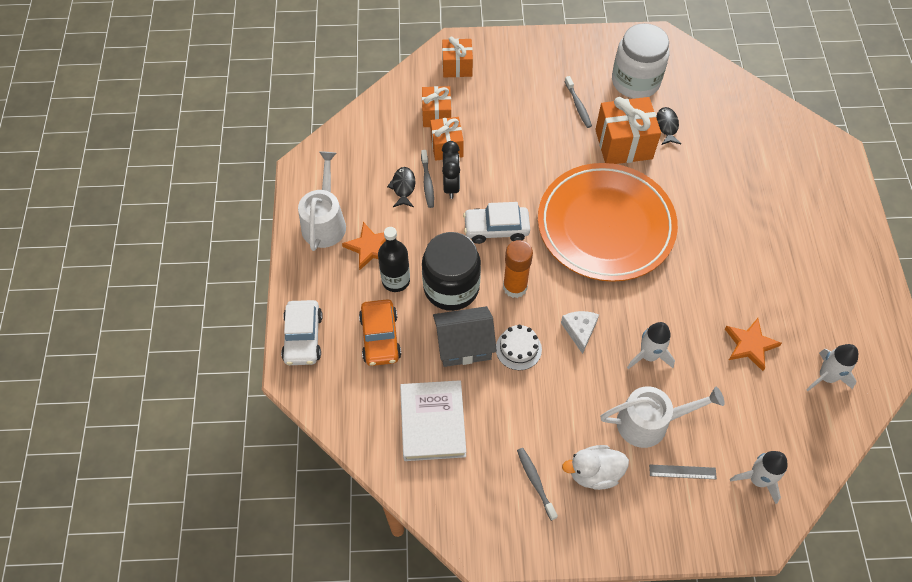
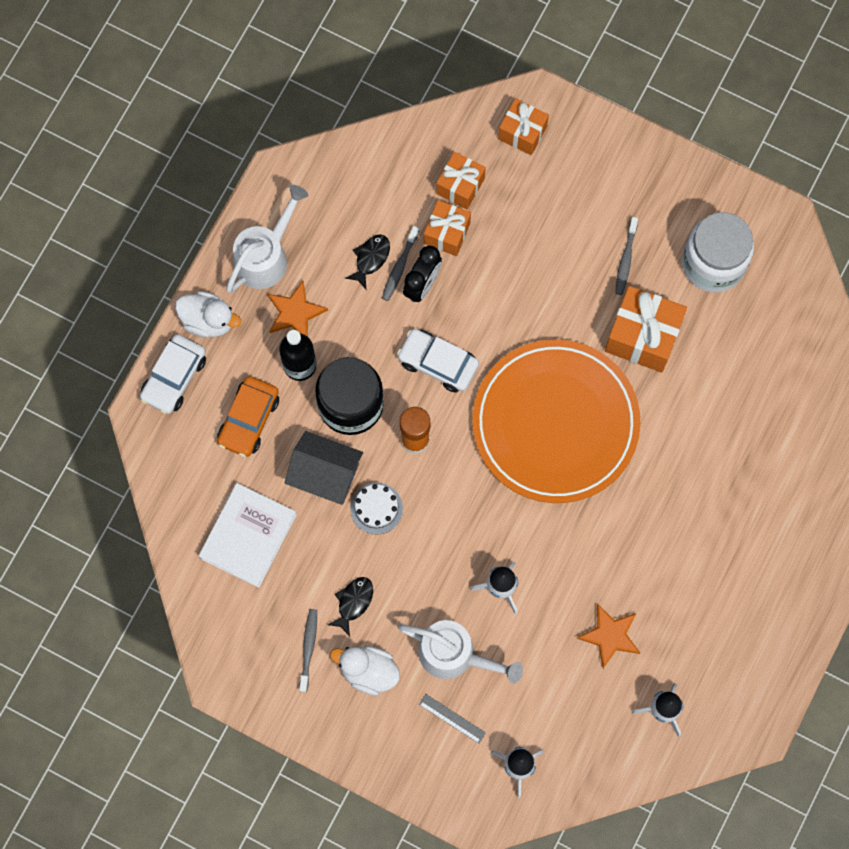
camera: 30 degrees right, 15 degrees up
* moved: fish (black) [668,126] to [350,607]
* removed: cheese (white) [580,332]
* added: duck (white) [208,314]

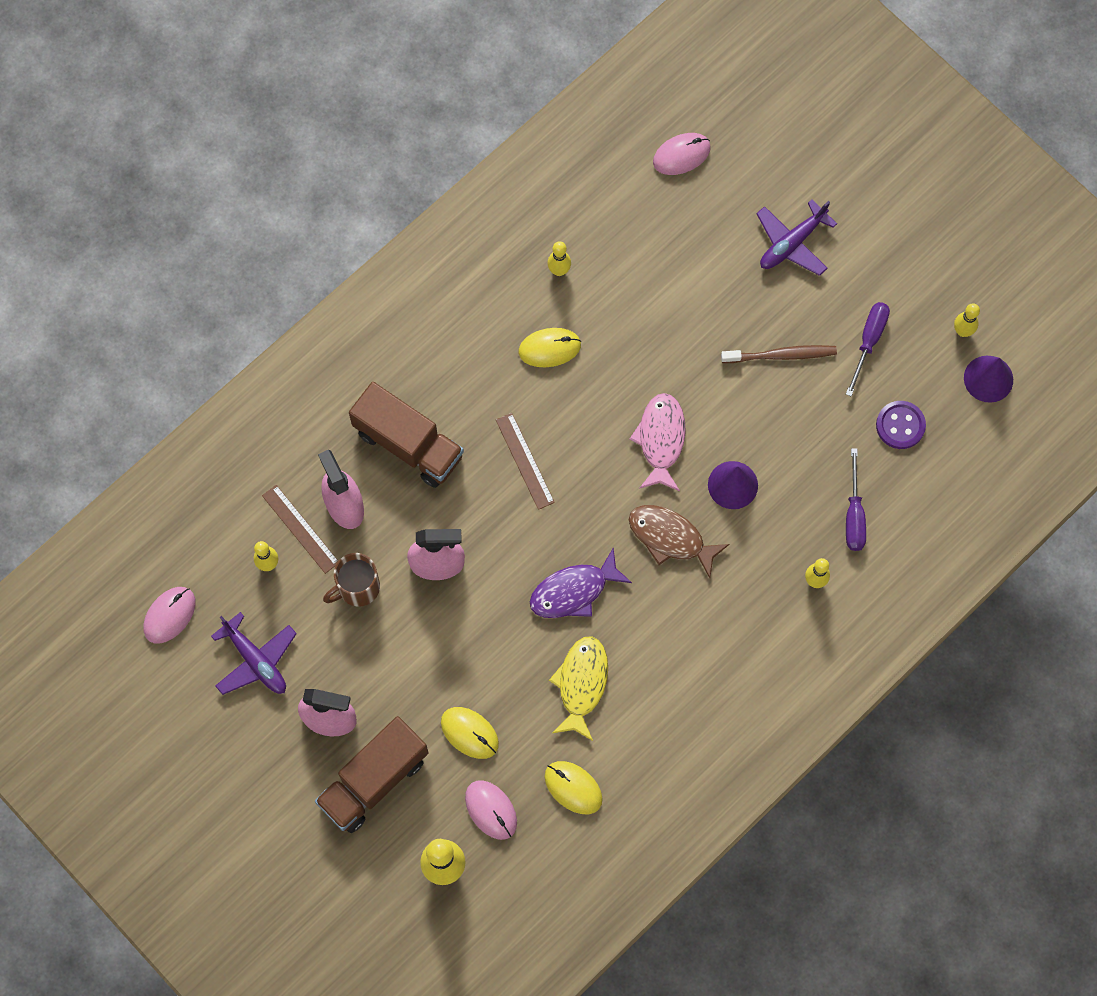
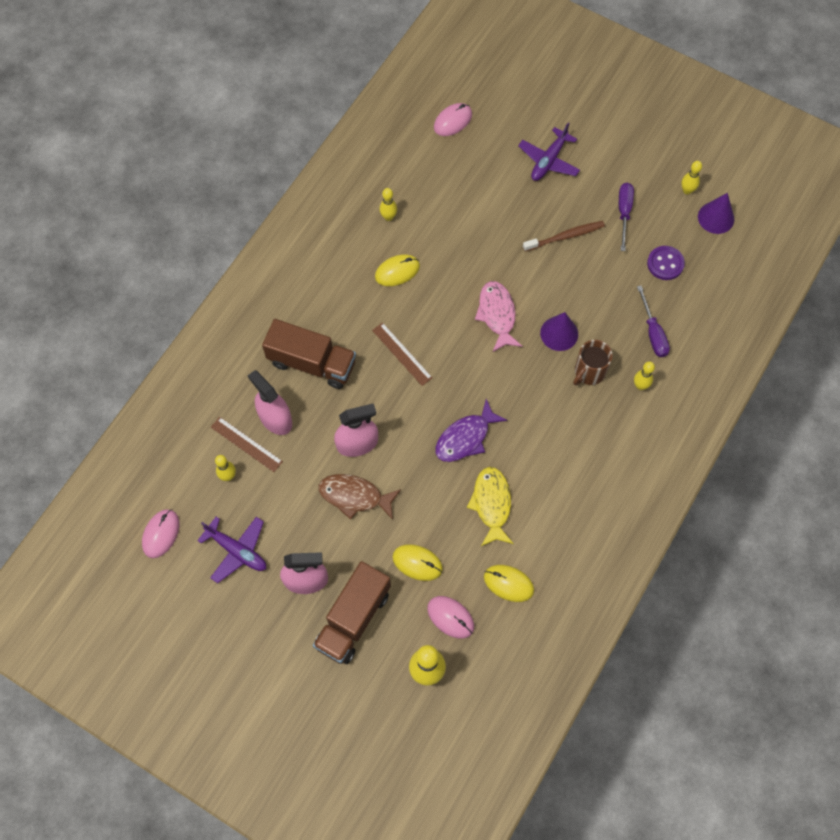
camera: 15 degrees left, 5 degrees down
* moved: fish (brown) [679,541] to [359,497]
* moved: mug (brown) [351,580] to [593,362]

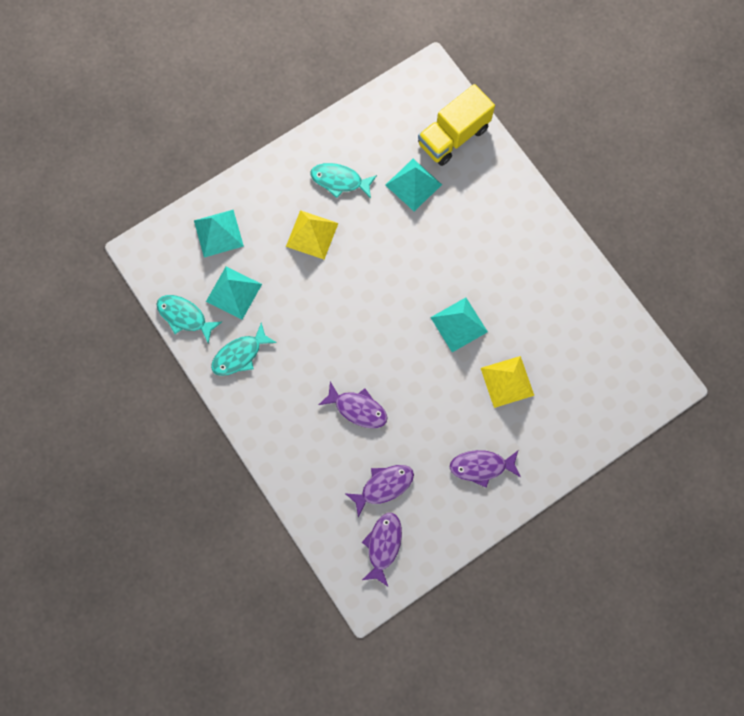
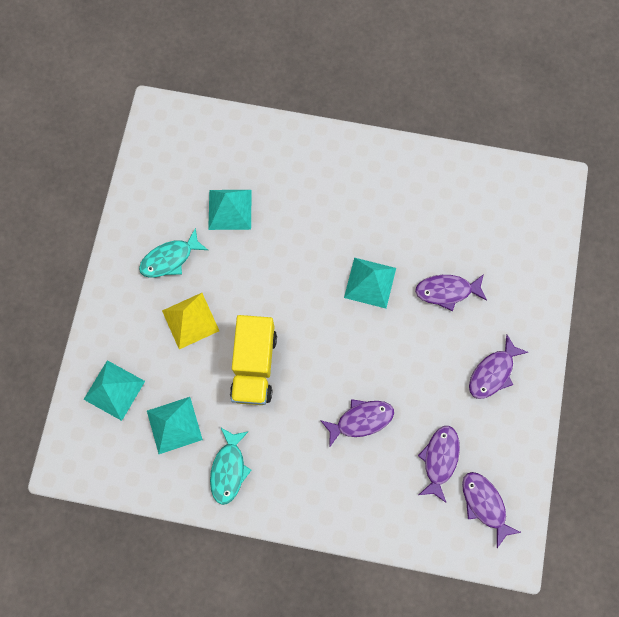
camera: 45 degrees left, 0 degrees up
* moved: truck (yellow) [456,125] to [253,360]
* removed: fish (turquoise) [189,319]
* replaced: pyramid (yellow) [507,382] to fish (purple) [451,292]

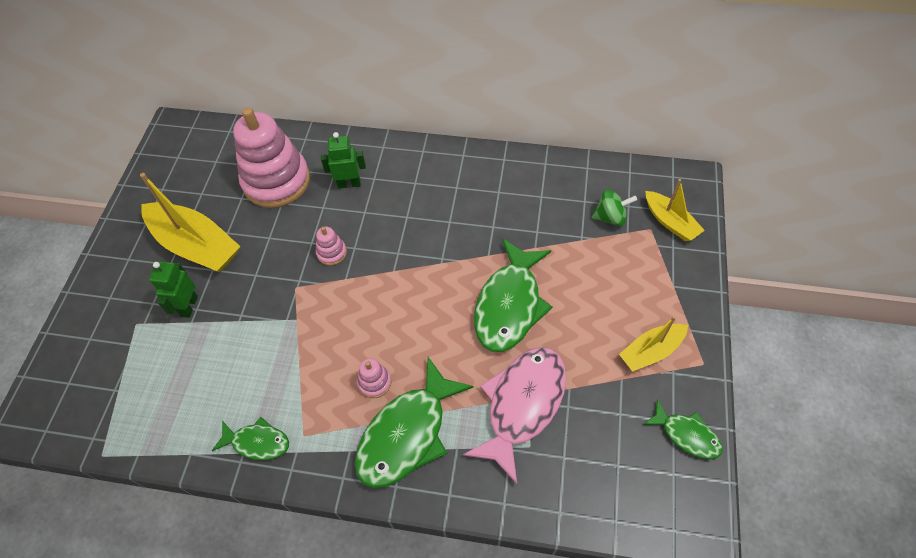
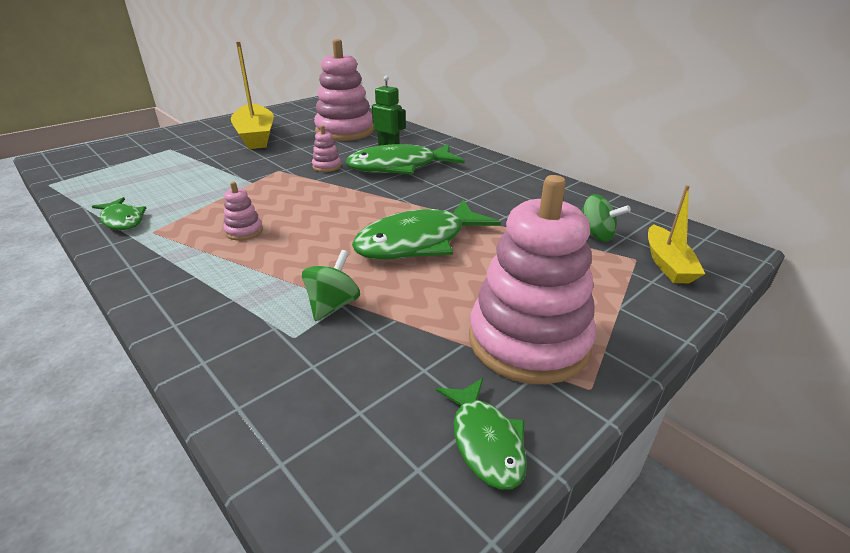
camera: 35 degrees right, 25 degrees down
* removed: robot (green) [173,289]
* replaced: boat (yellow) [653,344] to stacking toy (pink) [532,279]
* replaced: fish (pink) [514,415] to spinning top (green) [331,285]
* moved: fish (green) [414,422] to [405,159]

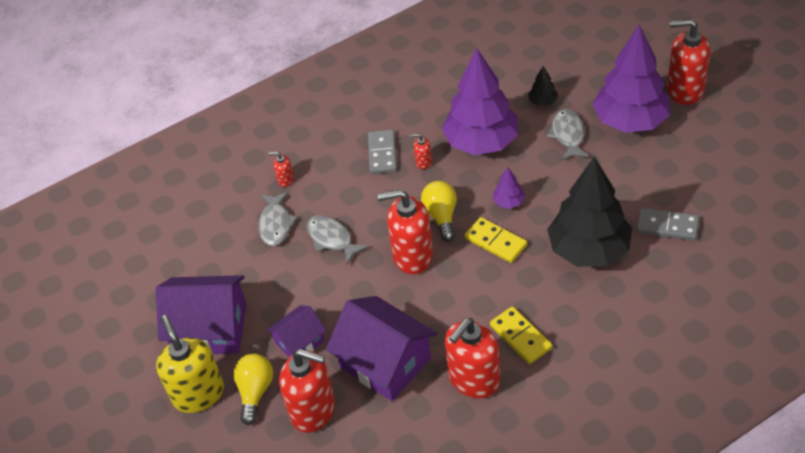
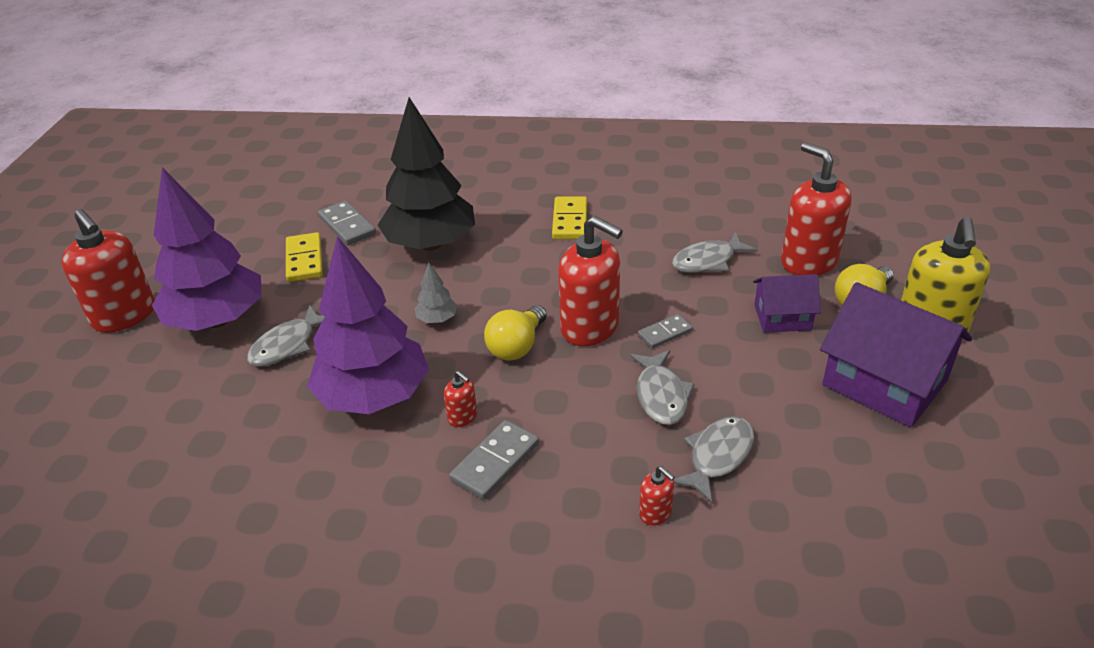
camera: 145 degrees left, 10 degrees down
* removed: tree (black) [543,86]
* recoloured: tree (purple) [509,188] to tree (grey) [436,292]
* moved: domino (yellow) [495,240] to [304,257]
* replaced: house (purple) [381,348] to fish (grey) [715,252]
* removed: soap dispenser (red) [472,358]
* added: domino (grey) [665,331]

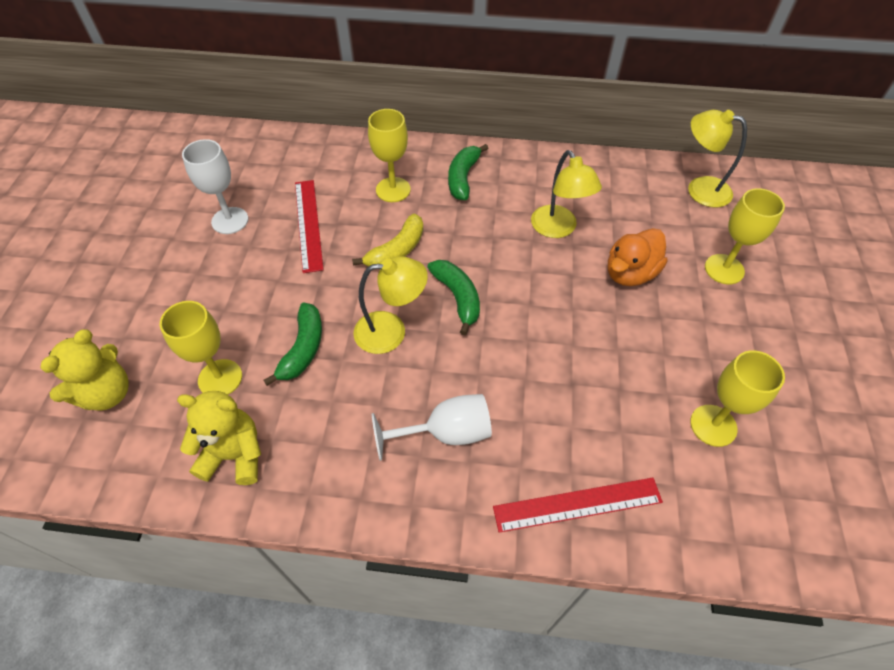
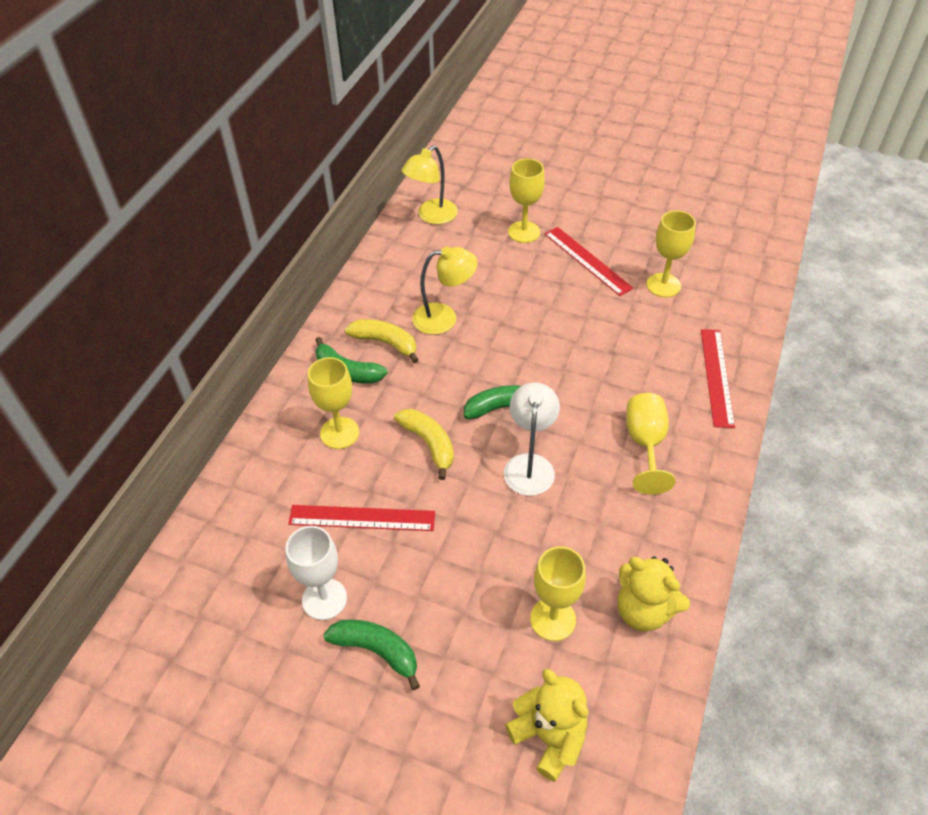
camera: 75 degrees left, 5 degrees down
* removed: duck (orange) [638,257]
* recoloured: lamp (yellow) [390,305] to lamp (white) [532,439]
* moved: banana (green) [292,344] to [371,654]
* turned: teddy bear (yellow) [219,438] = [654,593] 75 degrees counterclockwise
* recoloured: goblet (white) [432,427] to goblet (yellow) [651,444]
* added: ruler (red) [589,261]
* added: banana (yellow) [381,341]

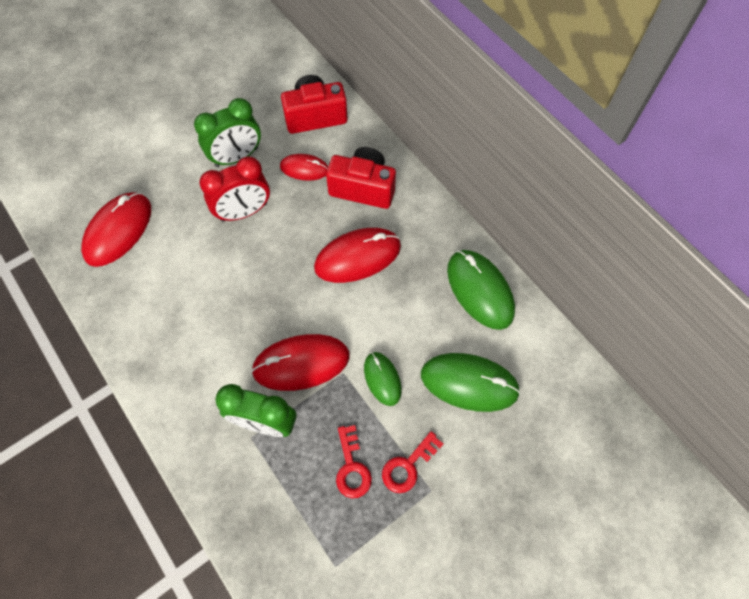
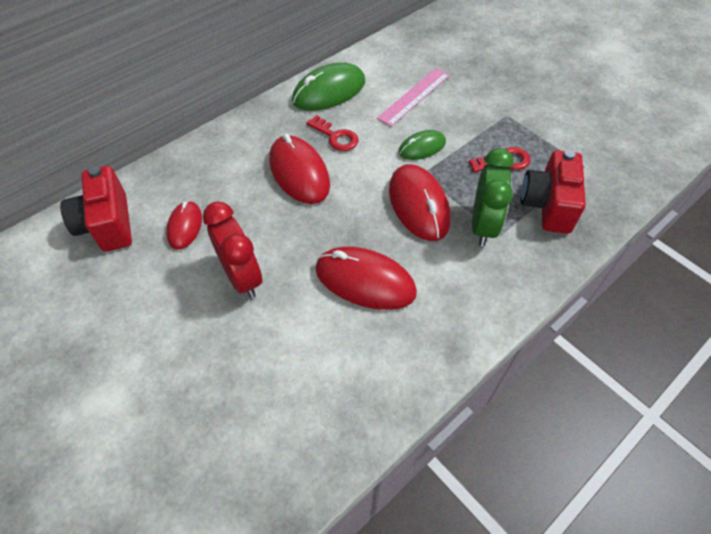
camera: 95 degrees left, 10 degrees down
* removed: clock (green) [227,132]
* moved: camera (red) [361,178] to [553,192]
* moved: mouse (red) [116,230] to [366,278]
* replaced: mouse (green) [471,382] to ruler (pink) [413,97]
* moved: key (red) [412,462] to [332,133]

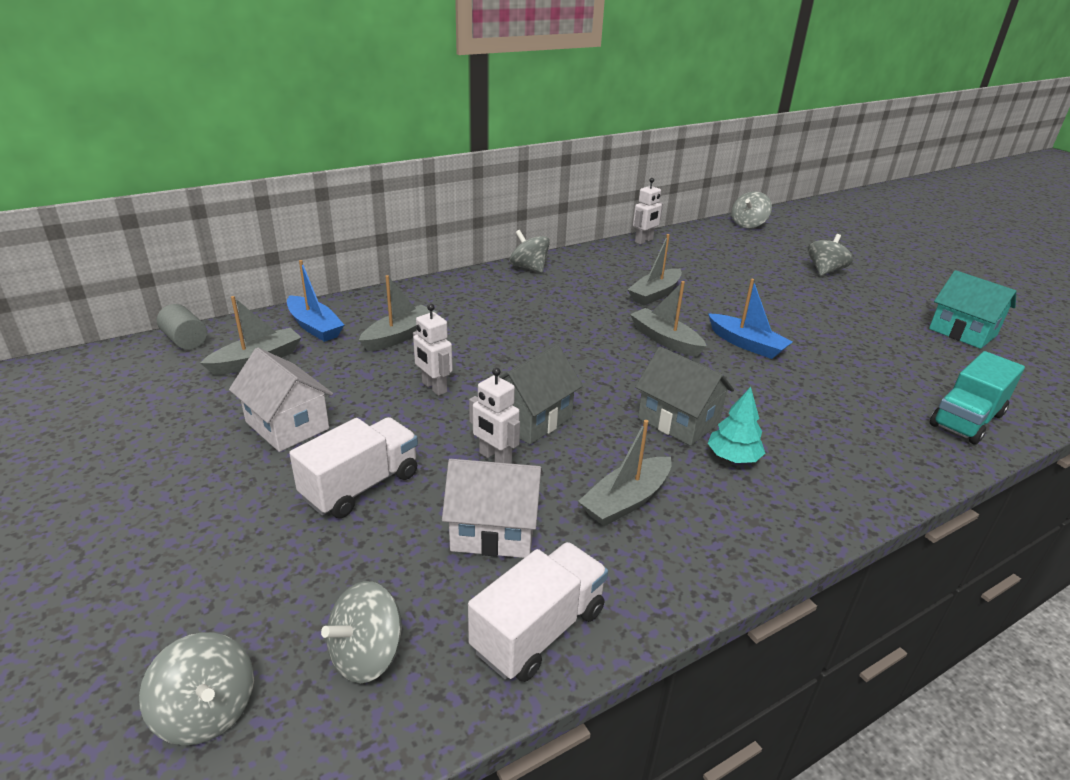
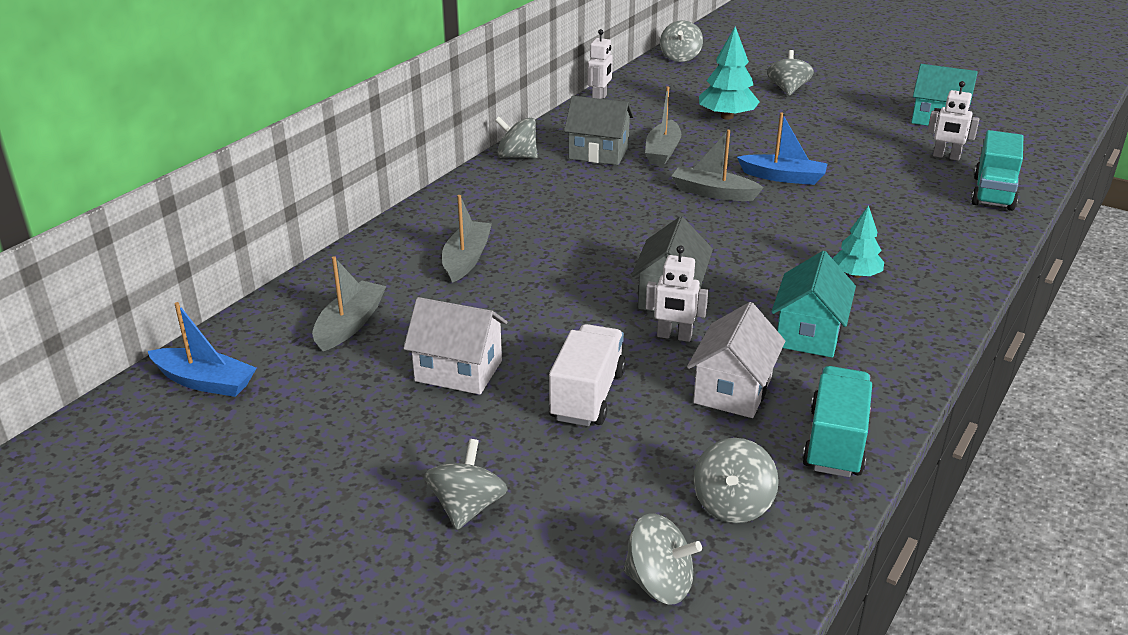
camera: 25 degrees left, 0 degrees up
* moved: boat (blue) [315,301] to [202,349]
* removed: cylinder (grey) [182,327]
* moved: robot (white) [433,350] to [953,121]
* moved: house (grey) [684,396] to [599,130]
* replaced: boat (grey) [624,473] to house (turquoise) [813,304]
* turned: house (white) [492,508] = [736,360] 45 degrees counterclockwise
* recoloured: truck (white) [538,612] to truck (turquoise) [837,421]
* added: tree (turquoise) [729,73]
* added: spinning top (grey) [466,484]

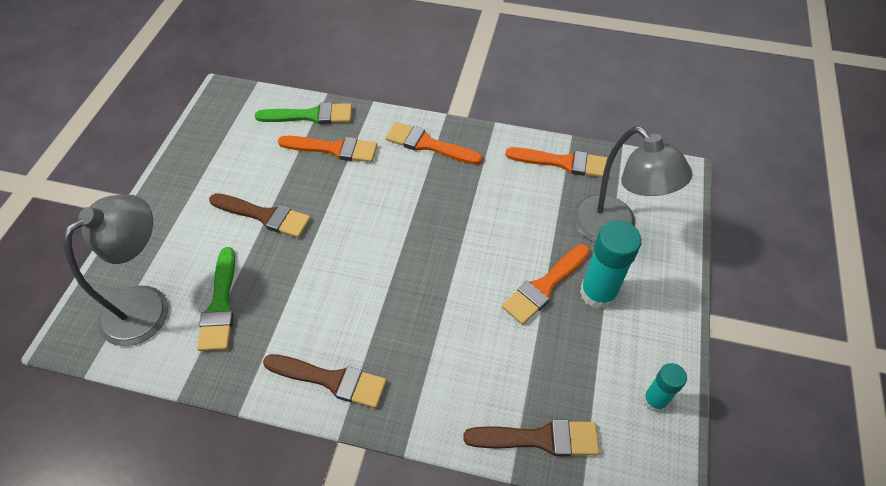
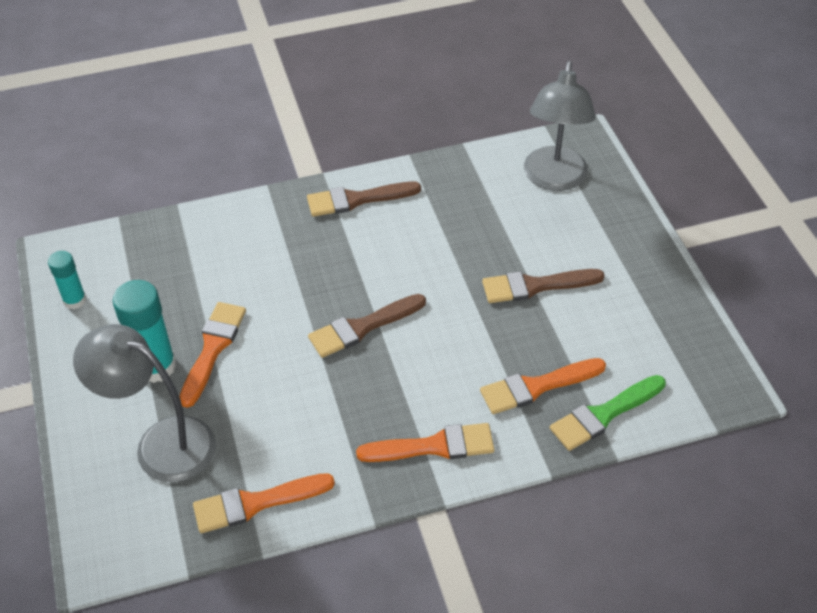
camera: 150 degrees right, 5 degrees down
* removed: brush (green) [216,299]
* moved: brush (brown) [531,438] to [367,326]

